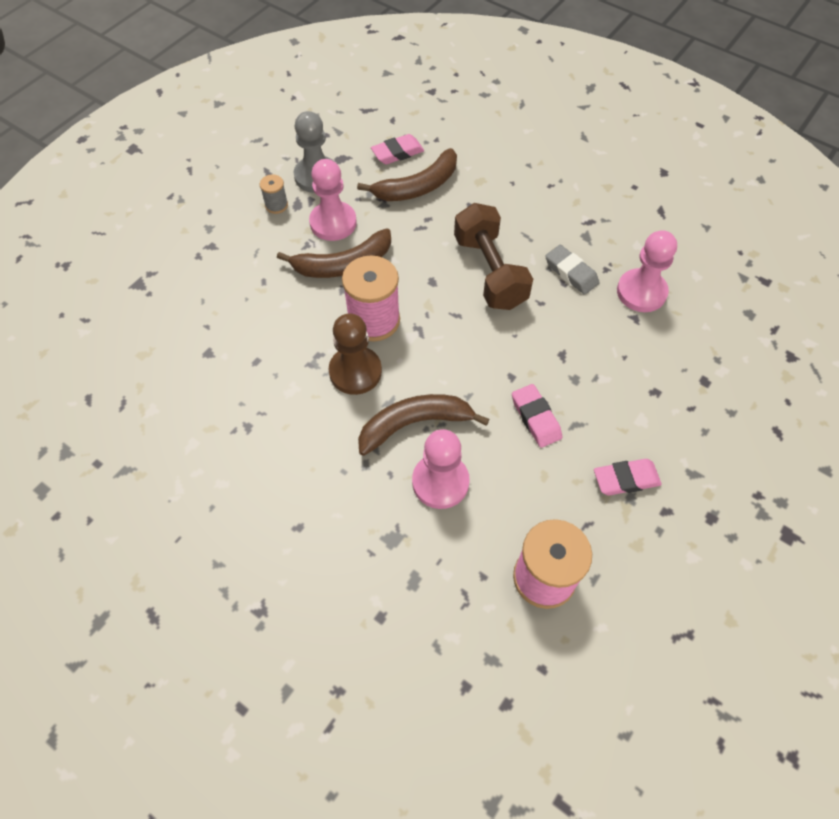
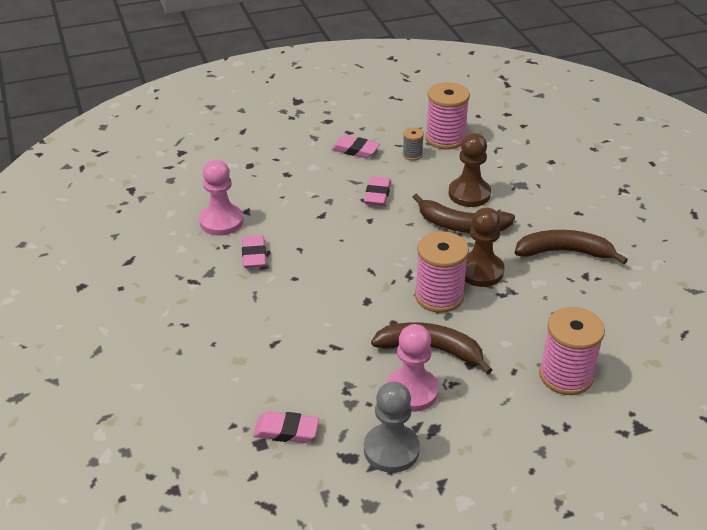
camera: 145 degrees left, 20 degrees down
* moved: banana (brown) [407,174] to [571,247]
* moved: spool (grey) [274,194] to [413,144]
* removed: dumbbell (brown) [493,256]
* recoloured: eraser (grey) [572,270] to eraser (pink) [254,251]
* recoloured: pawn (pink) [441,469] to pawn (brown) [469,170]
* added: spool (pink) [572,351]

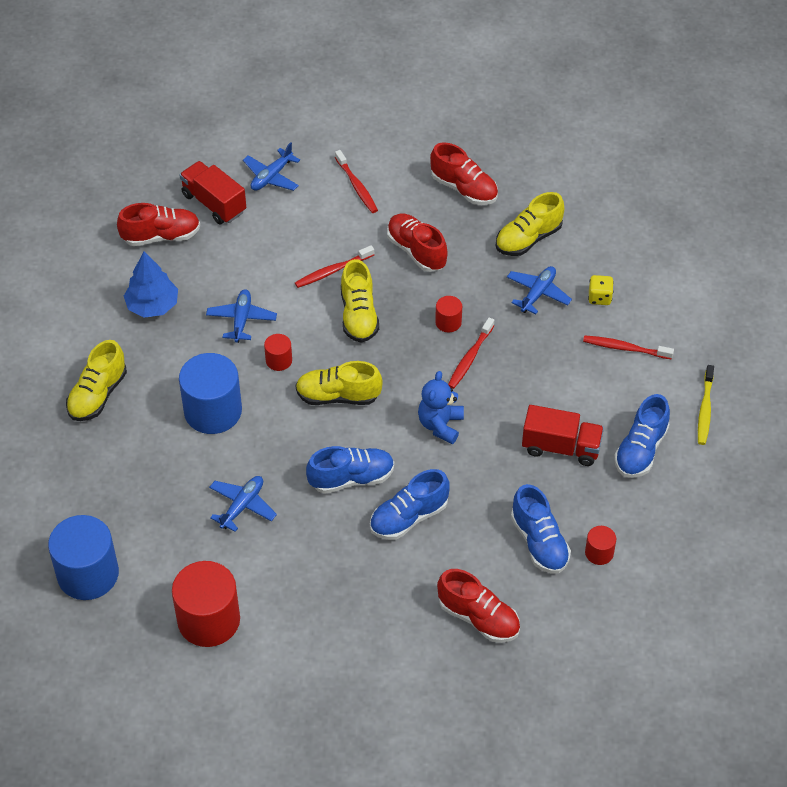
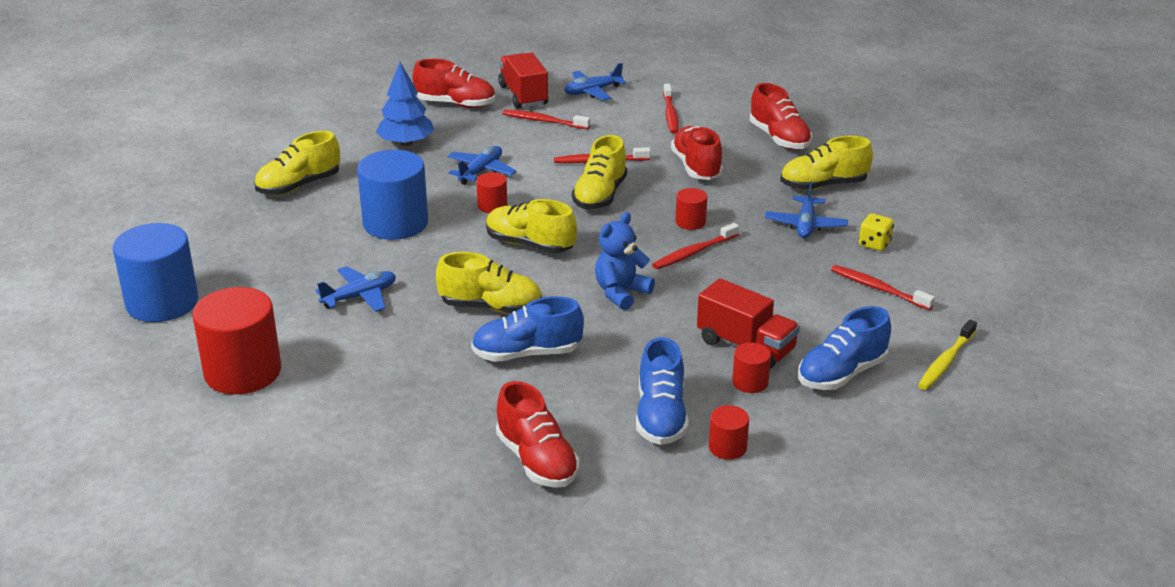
camera: 25 degrees right, 20 degrees down
* turned: plane (blue) [539,290] = [806,209] 135 degrees clockwise
* recoloured: shoe (blue) [350,470] to shoe (yellow) [489,283]
* added: toothbrush (red) [546,119]
* added: cylinder (red) [751,368]

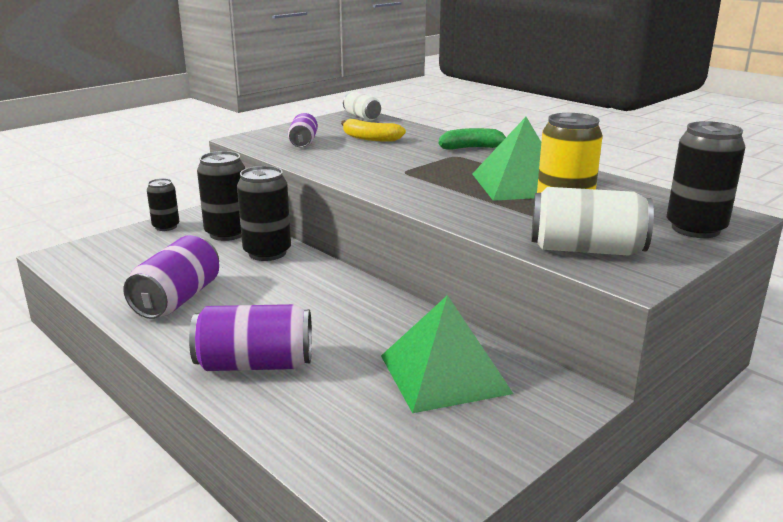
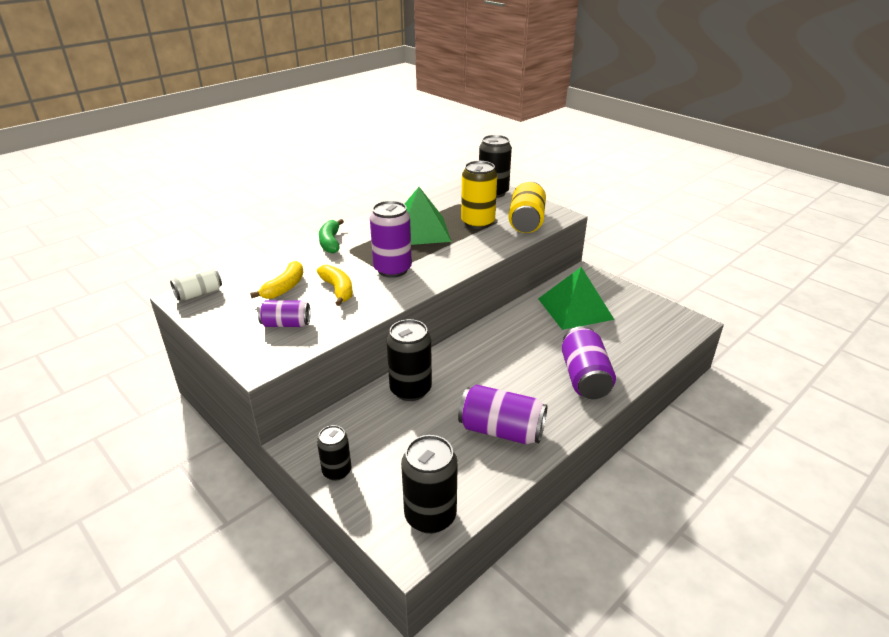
camera: 90 degrees left, 10 degrees up
* moved: can (black) [221,196] to [429,484]
* recoloured: can (white) [592,221] to can (yellow) [527,207]
* added: can (purple) [391,239]
* added: banana (yellow) [335,285]

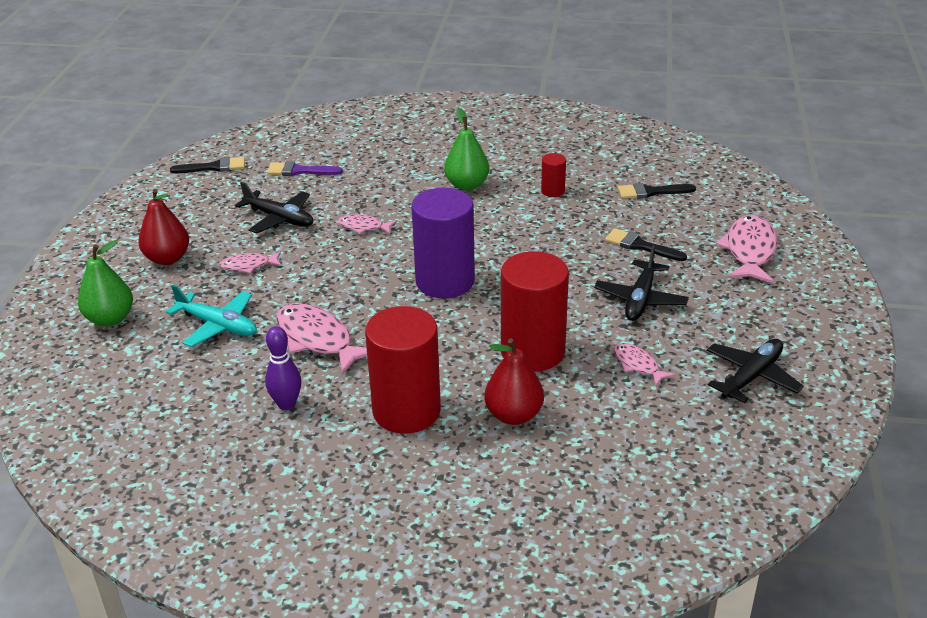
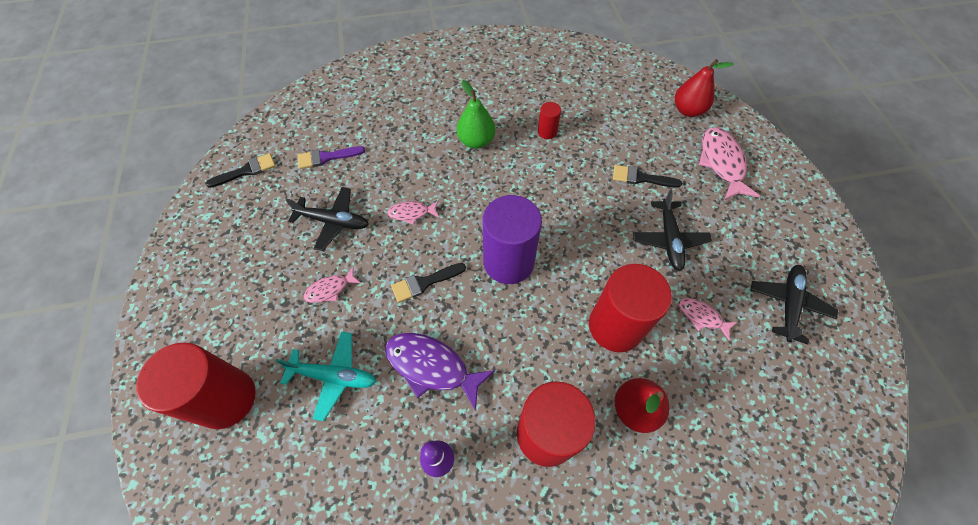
camera: 20 degrees left, 25 degrees up
* moved: brush (black) [657,191] to [428,283]
* moved: pear (red) [163,227] to [704,88]
* replaced: pear (green) [105,283] to cylinder (red) [195,385]
* recoloured: fish (pink) [321,339] to fish (purple) [440,372]

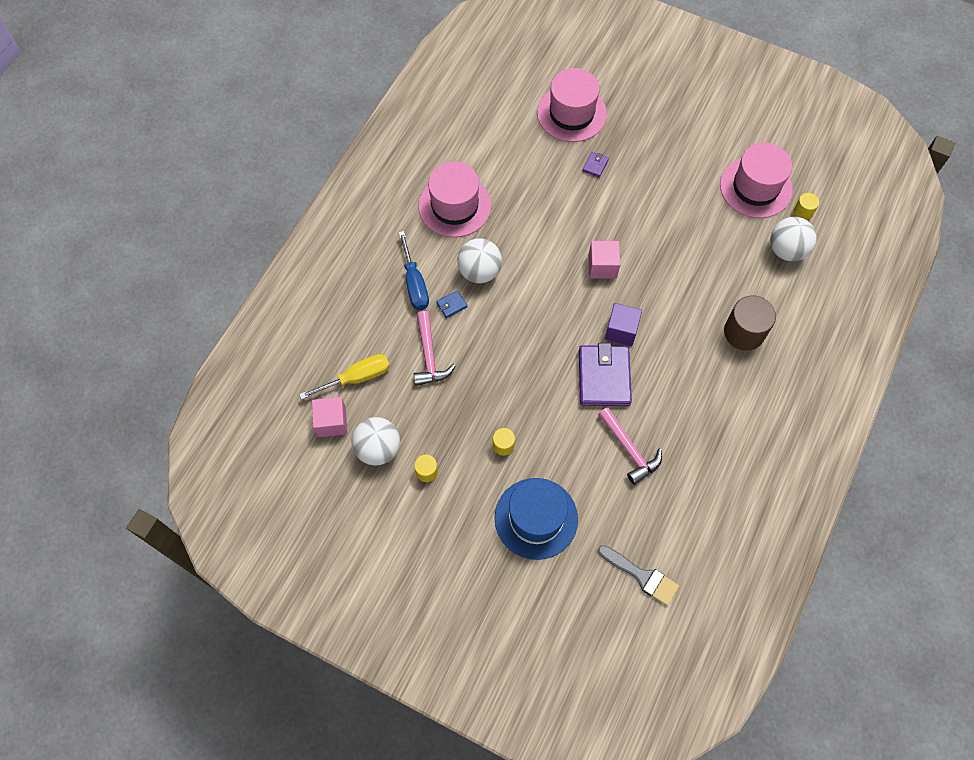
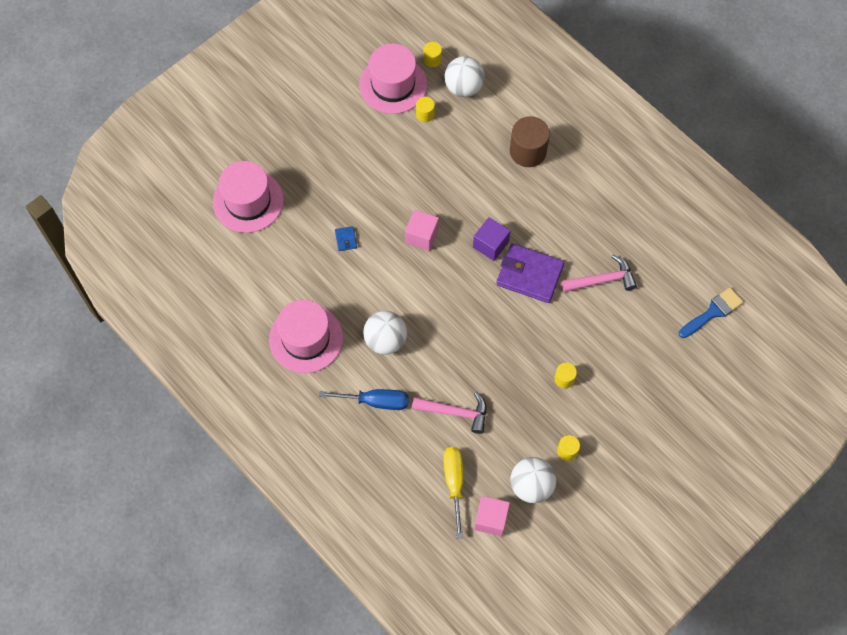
camera: 70 degrees left, 0 degrees up
* removed: wallet (purple) [596,165]
* moved: wallet (blue) [452,304] to [346,238]
* removed: hat (blue) [536,519]
* recoloured: brush (grey) [638,575] to brush (blue) [711,312]
* added: cylinder (yellow) [425,109]

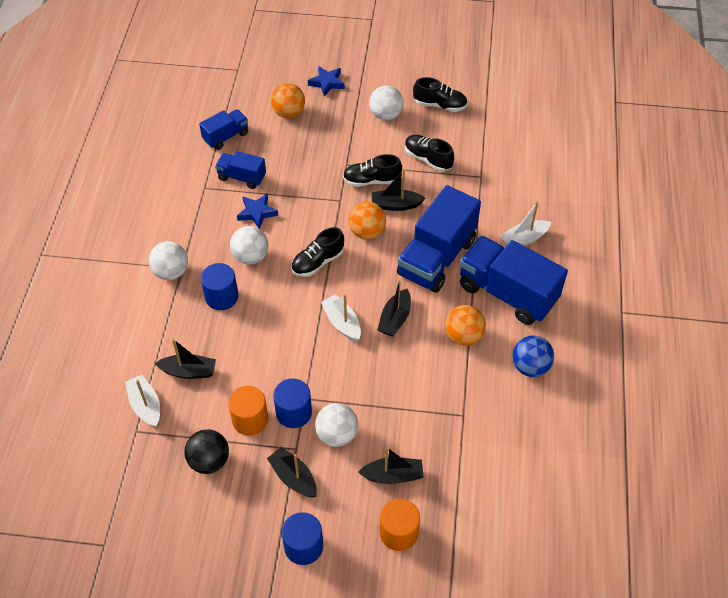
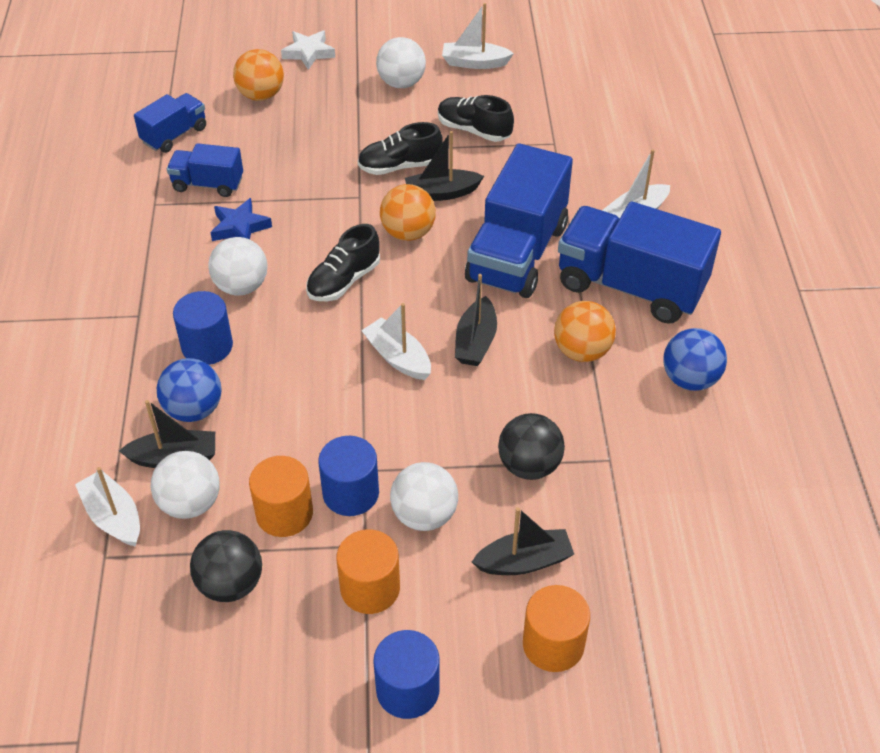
camera: 10 degrees left, 5 degrees down
* recoloured: star (blue) [326,81] to star (white) [308,50]
* replaced: shoe (black) [440,94] to boat (white) [478,36]
* moved: ball (white) [168,260] to [185,485]
* replaced: boat (black) [292,472] to cylinder (orange) [368,571]
* added: ball (blue) [189,390]
* added: ball (black) [531,446]

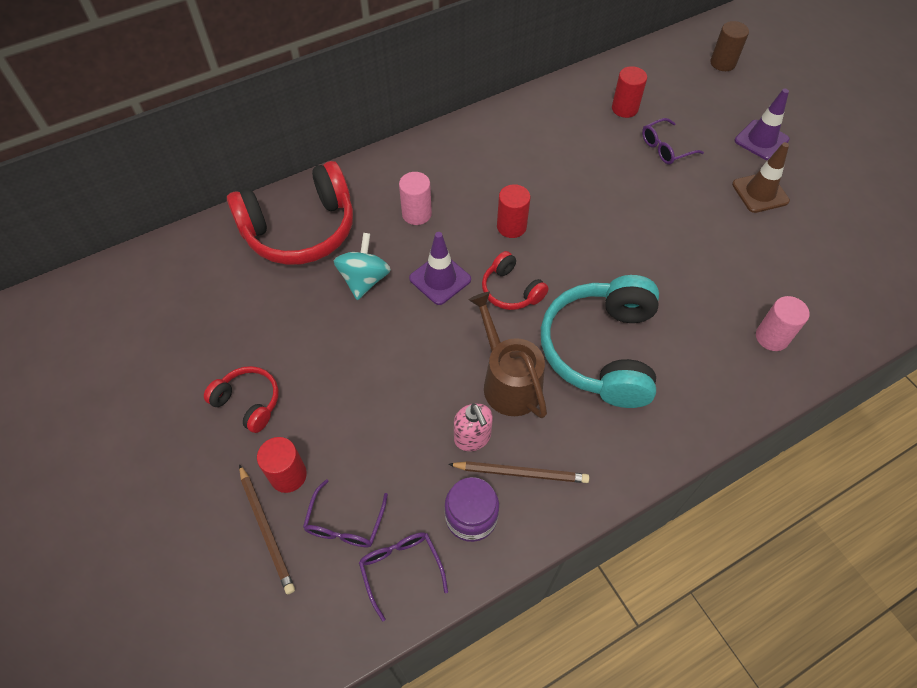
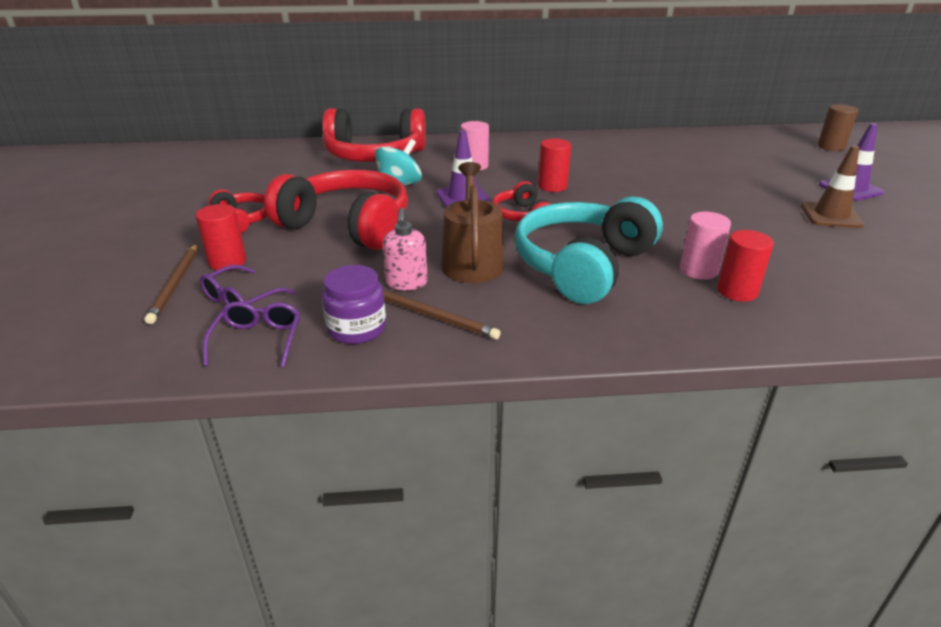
camera: 25 degrees right, 25 degrees down
* moved: cylinder (red) [629,92] to [745,266]
* removed: glasses (purple) [673,141]
* moved: cylinder (pink) [783,323] to [705,246]
* added: headphones (red) [336,210]

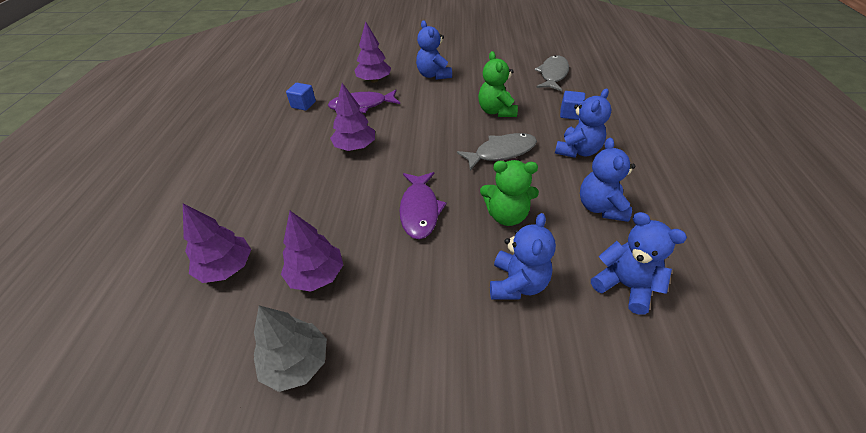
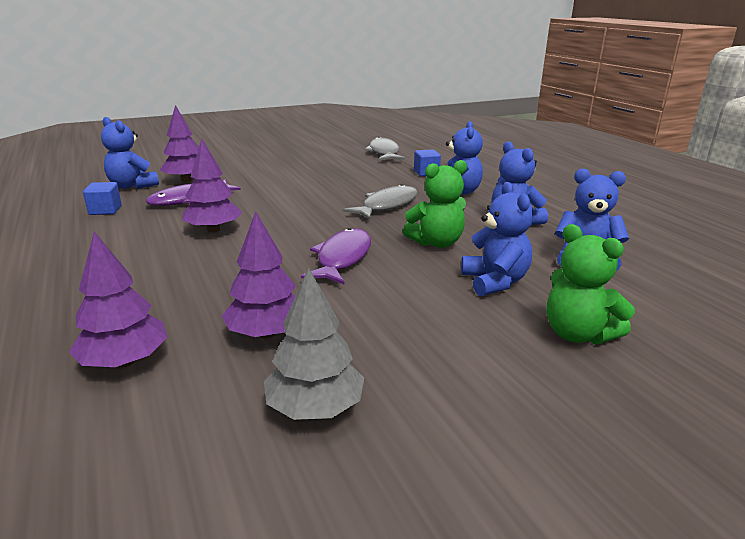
camera: 30 degrees left, 20 degrees down
* moved: teddy bear (blue) [434,50] to [130,153]
* moved: teddy bear (green) [498,84] to [590,284]
* turned: fish (purple) [423,205] = [336,256] 135 degrees counterclockwise

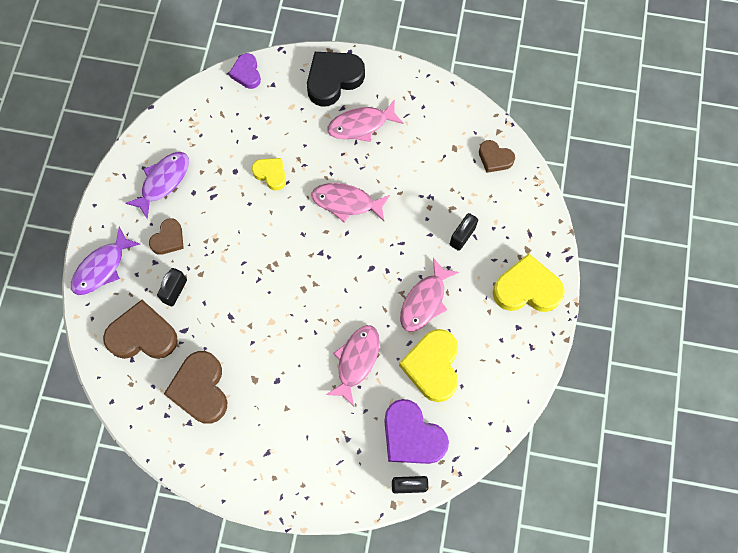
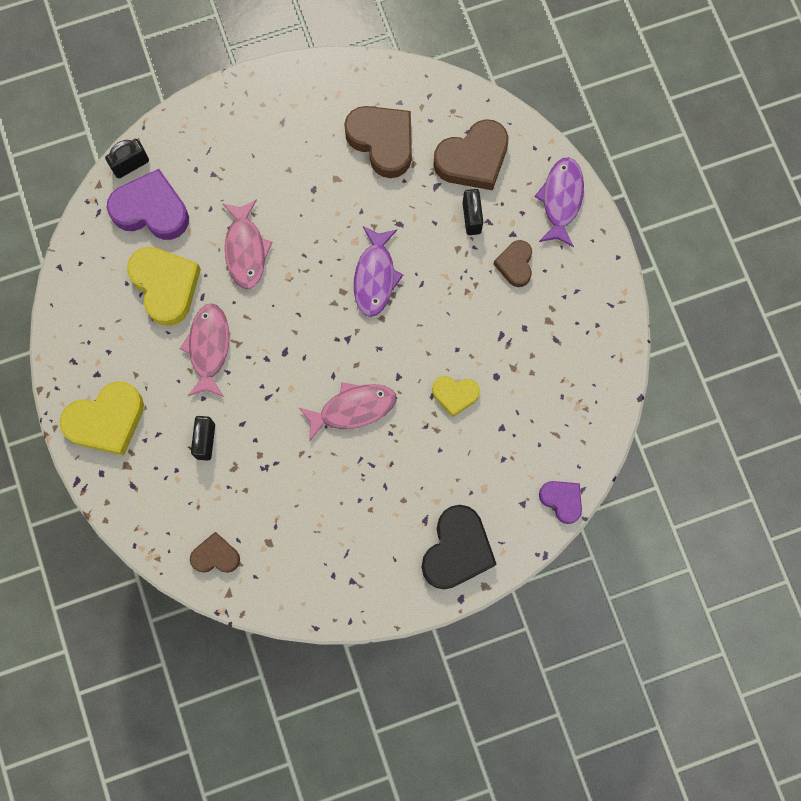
camera: 150 degrees right, 5 degrees up
* removed: fish (pink) [365,121]
* moved: fish (purple) [157,185] to [378,271]

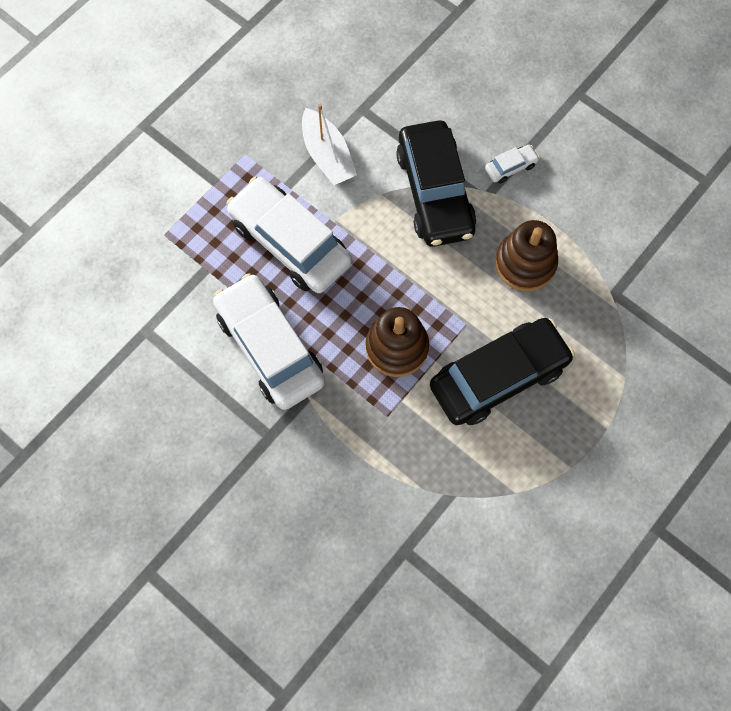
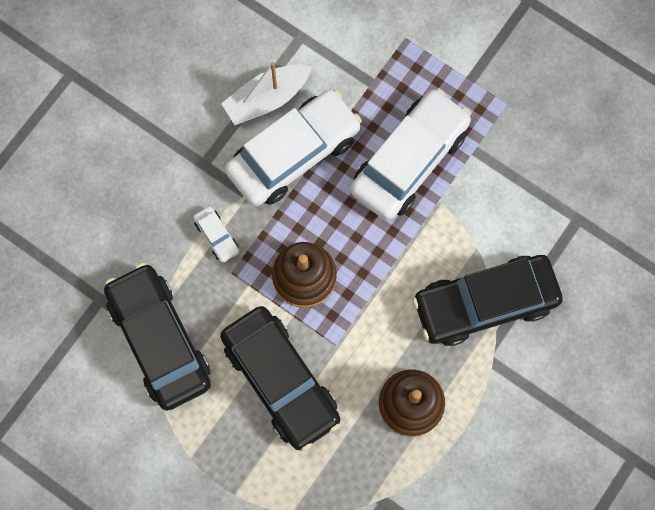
camera: 85 degrees right, 5 degrees up
* moved: boat (white) [329,144] to [266,93]
* moved: car (white) [512,164] to [216,234]
* added: car (black) [157,337]

